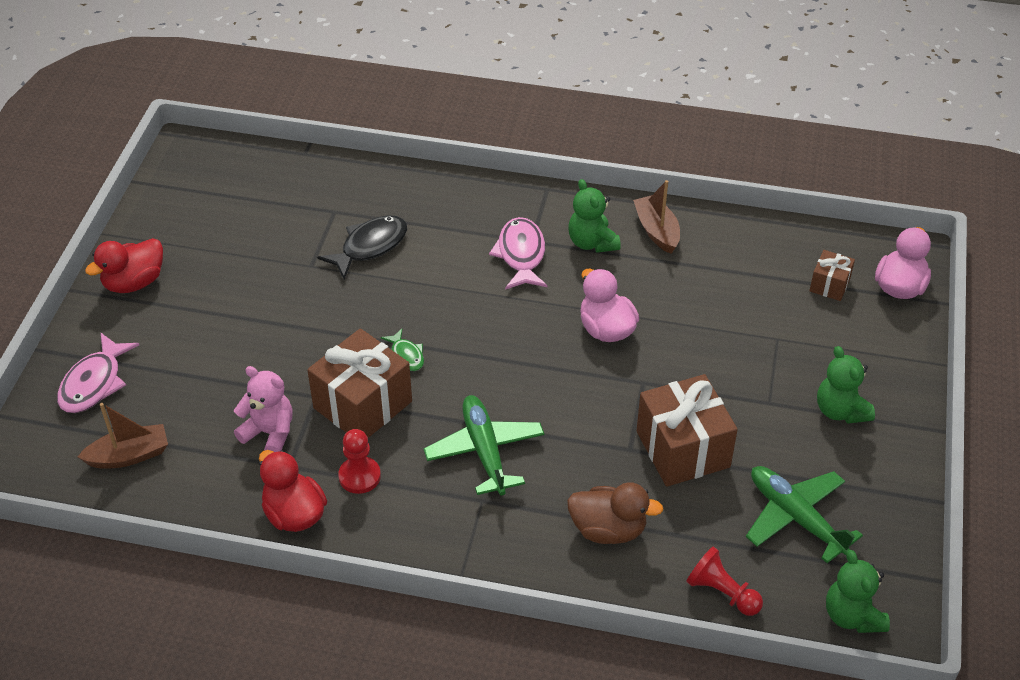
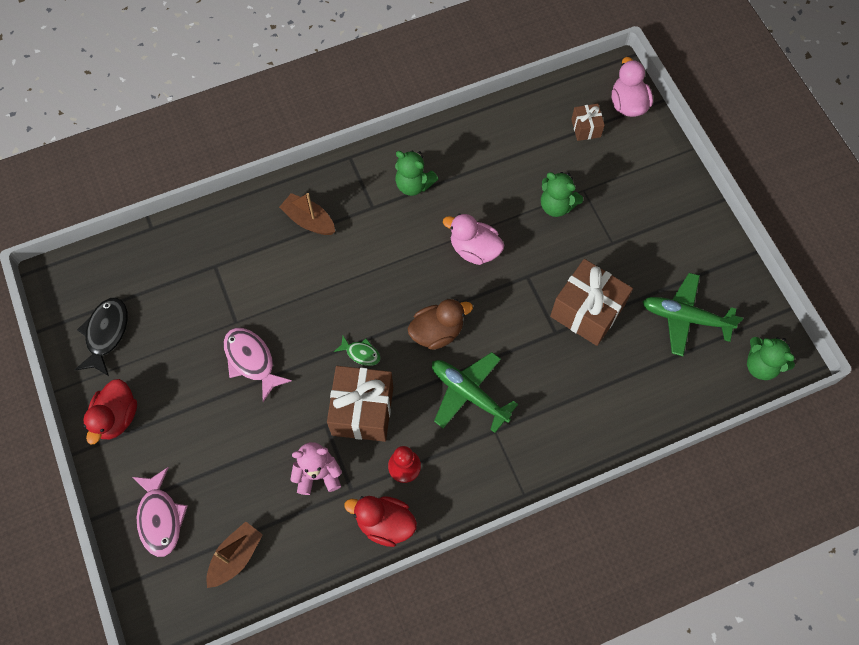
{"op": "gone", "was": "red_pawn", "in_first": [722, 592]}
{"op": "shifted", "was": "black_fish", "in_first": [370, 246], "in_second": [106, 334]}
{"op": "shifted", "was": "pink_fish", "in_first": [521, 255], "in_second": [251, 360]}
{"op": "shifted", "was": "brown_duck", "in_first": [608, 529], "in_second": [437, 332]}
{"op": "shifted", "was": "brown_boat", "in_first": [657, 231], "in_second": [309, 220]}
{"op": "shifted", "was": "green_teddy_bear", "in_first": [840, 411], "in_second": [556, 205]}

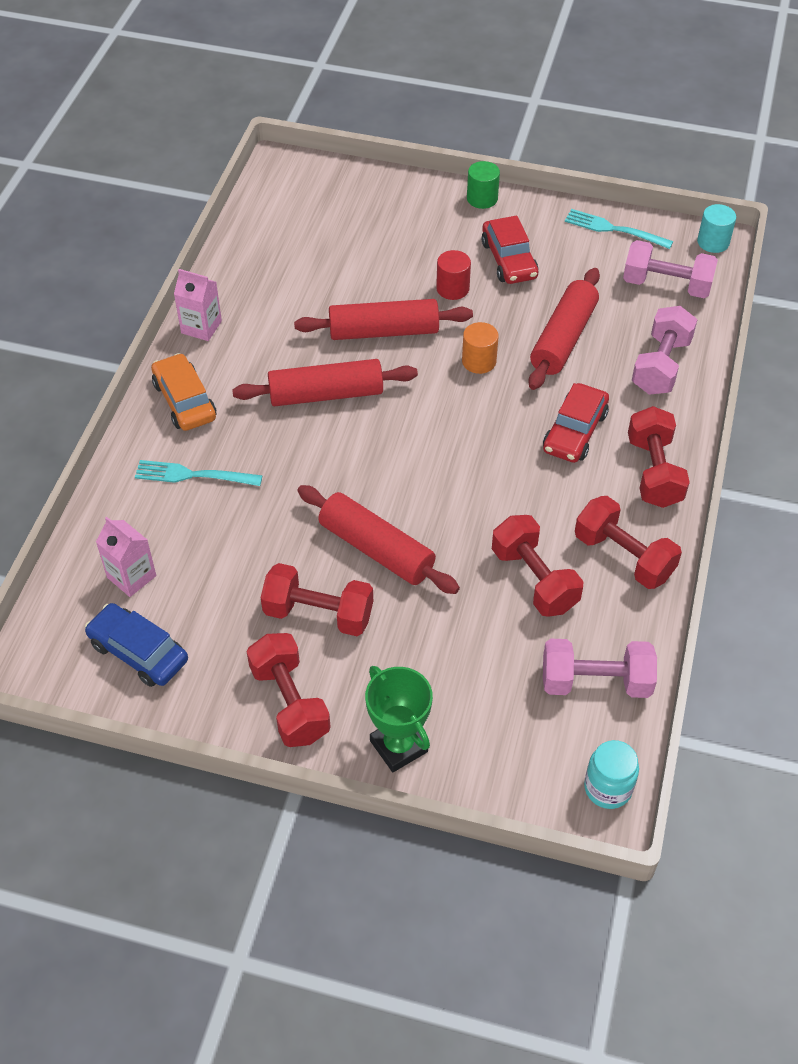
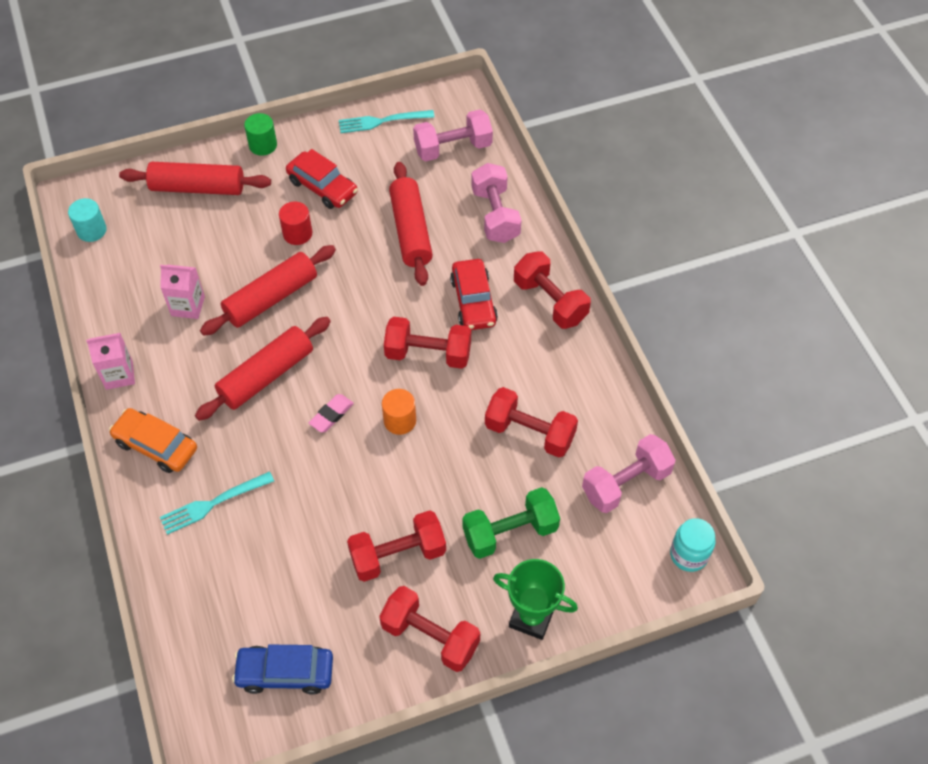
{"op": "new", "now": "pink_eraser", "in_second": [331, 415]}
{"op": "new", "now": "green_dumbbell", "in_second": [510, 532]}
{"op": "shifted", "was": "pink_carton", "in_first": [131, 576], "in_second": [188, 306]}
{"op": "shifted", "was": "red_rolling_pin", "in_first": [376, 549], "in_second": [197, 188]}
{"op": "shifted", "was": "orange_cylinder", "in_first": [479, 361], "in_second": [400, 420]}
{"op": "shifted", "was": "red_dumbbell", "in_first": [623, 556], "in_second": [428, 354]}
{"op": "shifted", "was": "turquoise_cylinder", "in_first": [713, 242], "in_second": [91, 230]}

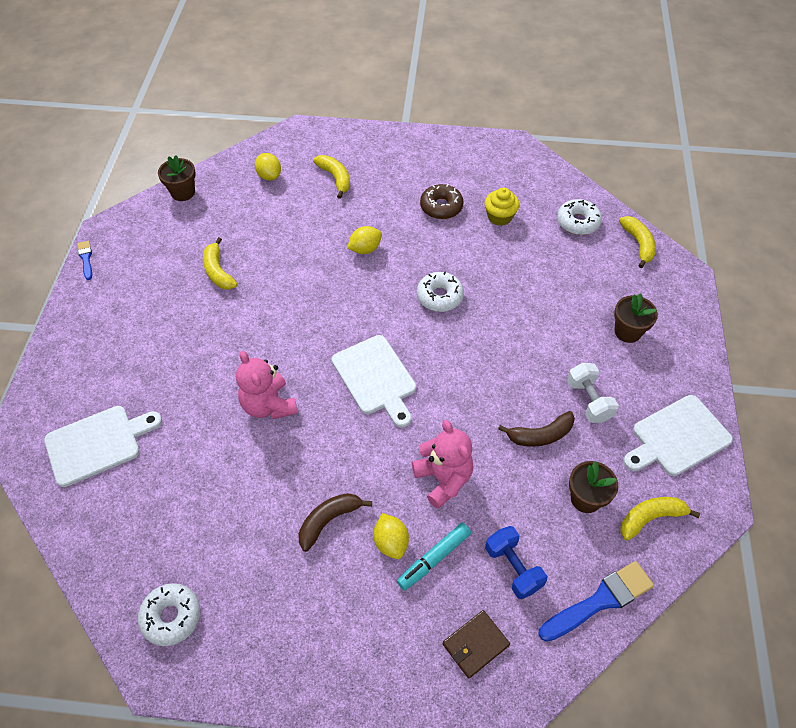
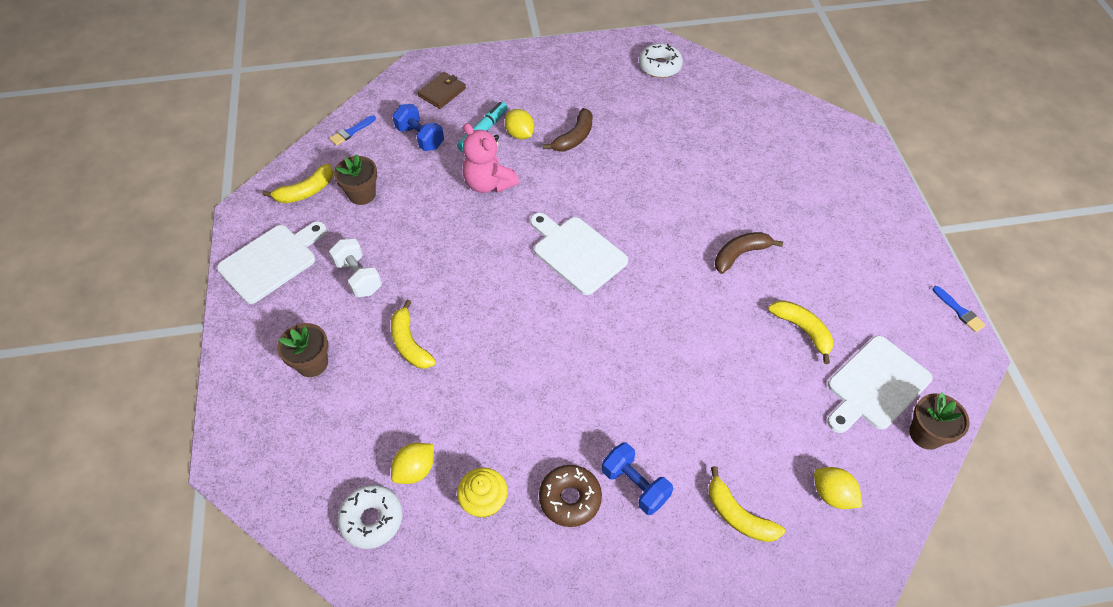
{"op": "gone", "was": "pink_teddy_bear", "in_first": [269, 405]}
{"op": "gone", "was": "white_donut", "in_first": [439, 296]}
{"op": "new", "now": "blue_dumbbell", "in_second": [635, 485]}
{"op": "shifted", "was": "white_cutting_board", "in_first": [98, 444], "in_second": [875, 385]}
{"op": "shifted", "was": "yellow_lemon", "in_first": [365, 249], "in_second": [415, 470]}
{"op": "shifted", "was": "brown_banana", "in_first": [540, 435], "in_second": [740, 254]}
{"op": "shifted", "was": "yellow_banana", "in_first": [638, 244], "in_second": [410, 343]}
{"op": "scaled", "was": "blue_brush", "in_first": [600, 600], "in_second": [351, 132], "ratio": 0.52}

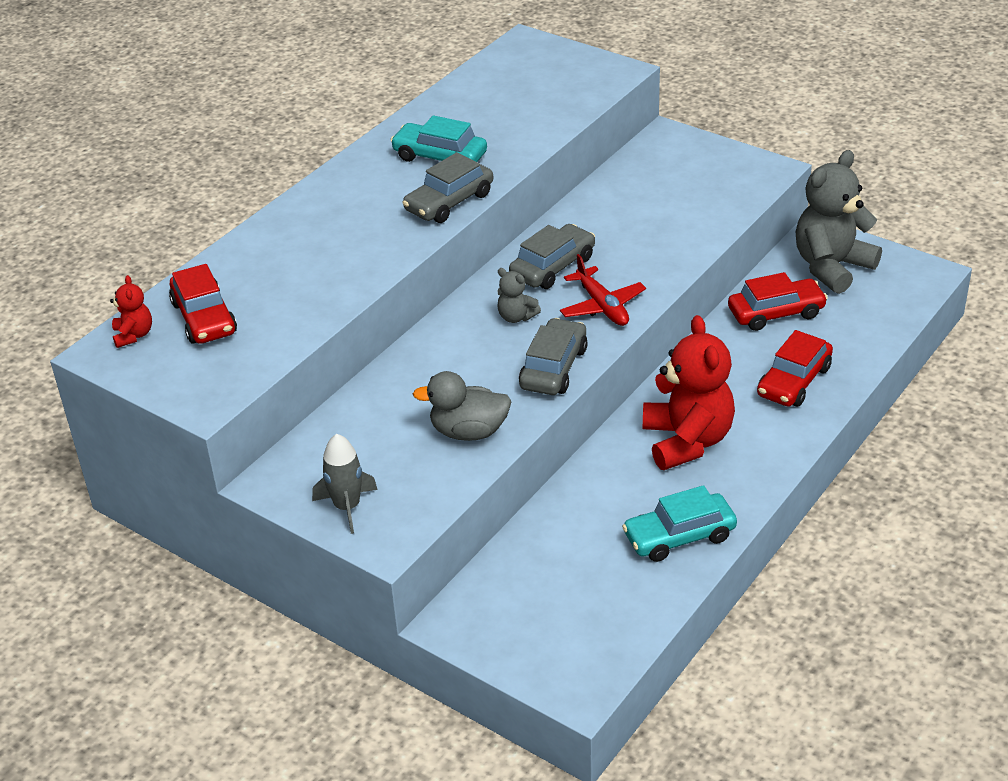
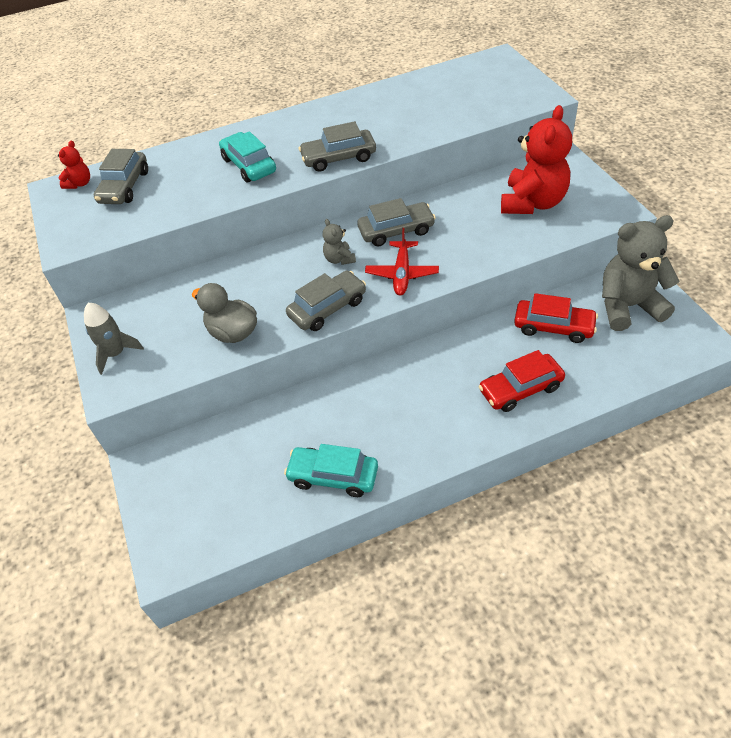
{"op": "shifted", "was": "turquoise_car", "in_first": [440, 157], "in_second": [249, 165]}
{"op": "shifted", "was": "red_teddy_bear", "in_first": [687, 441], "in_second": [532, 203]}
{"op": "repainted", "was": "red_car", "now": "grey_car", "in_first": [204, 318], "in_second": [124, 187]}

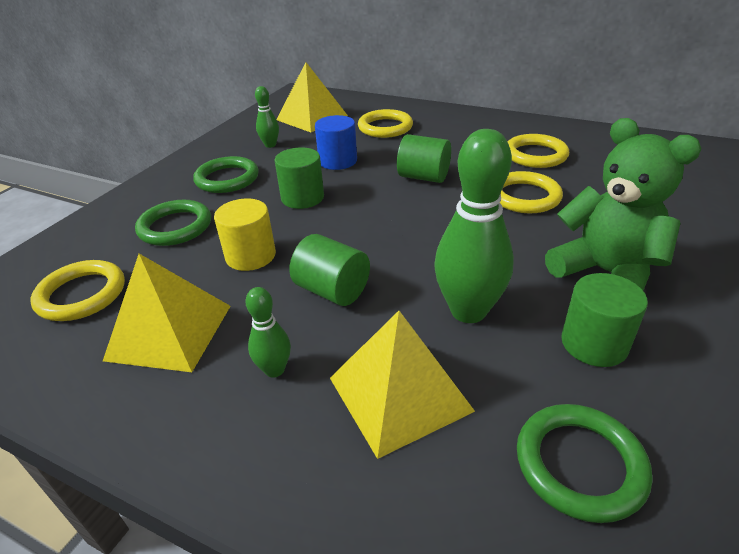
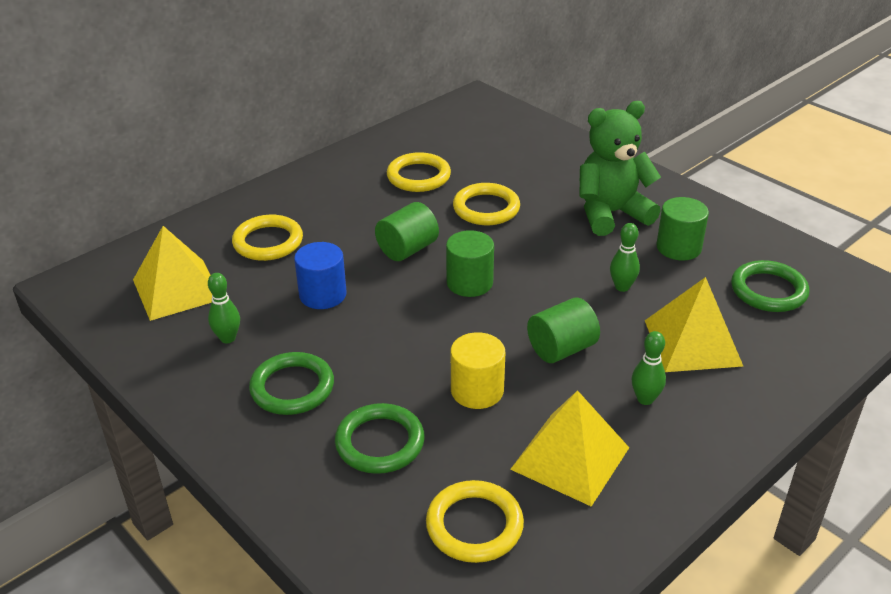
{"op": "shifted", "was": "green_cylinder", "in_first": [302, 198], "in_second": [469, 283]}
{"op": "scaled", "was": "green_bowling_pin", "in_first": [468, 311], "in_second": [622, 287], "ratio": 0.5}

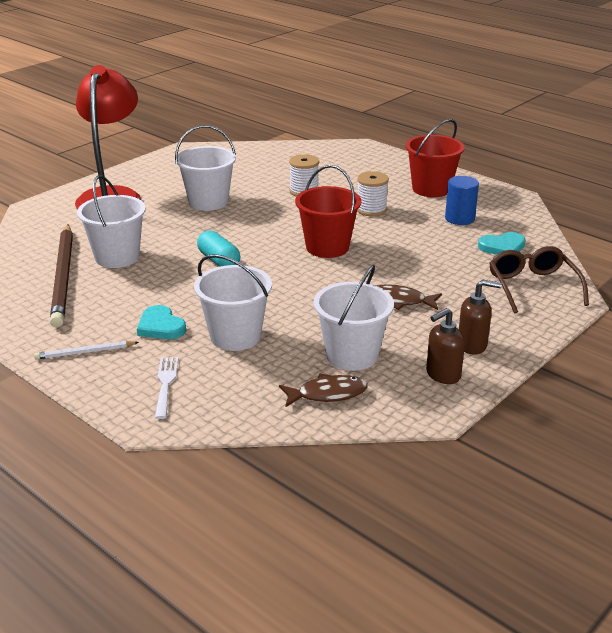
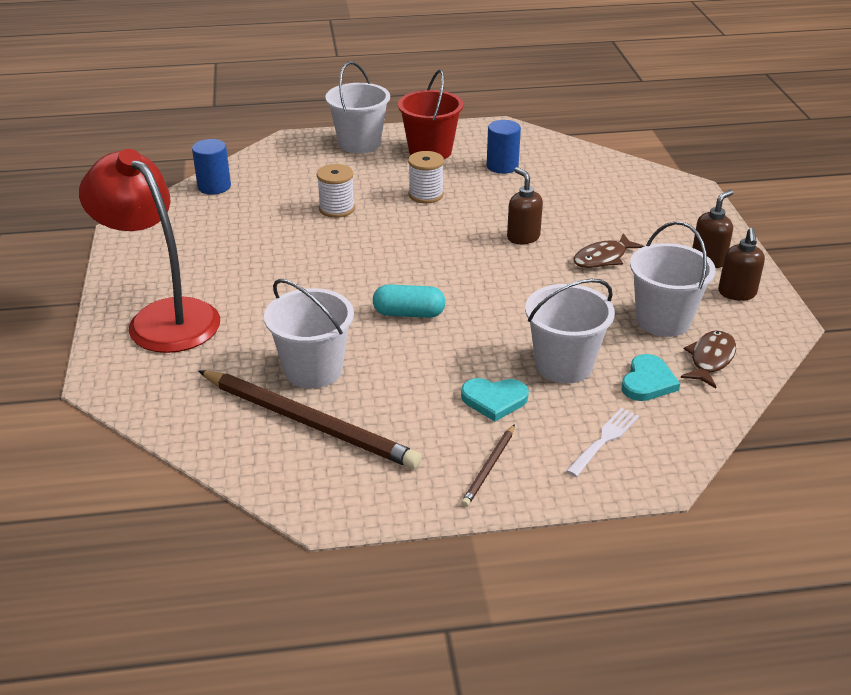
{"op": "gone", "was": "red_bucket", "in_first": [327, 247]}
{"op": "gone", "was": "brown_glasses", "in_first": [532, 287]}
{"op": "new", "now": "blue_cylinder", "in_second": [214, 186]}
{"op": "new", "now": "brown_soap_dispenser", "in_second": [523, 237]}
{"op": "shifted", "was": "white_bucket", "in_first": [208, 202], "in_second": [359, 143]}
{"op": "shifted", "was": "turquoise_heart", "in_first": [502, 247], "in_second": [647, 382]}
{"op": "repainted", "was": "white_pencil", "now": "brown_pencil", "in_first": [85, 352], "in_second": [489, 467]}
{"op": "rotated", "was": "white_fork", "in_first": [166, 384], "in_second": [604, 440], "clockwise": 90}

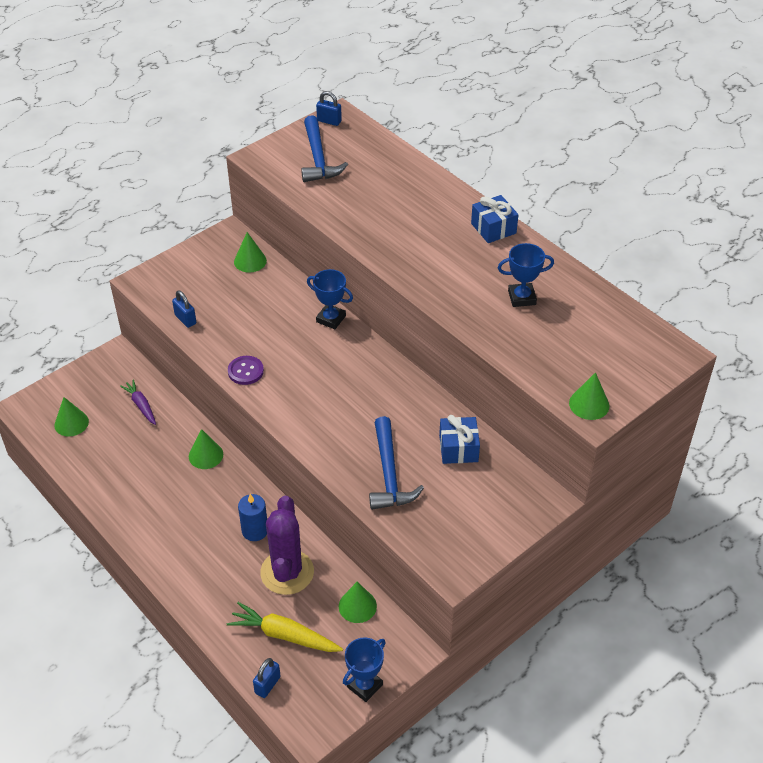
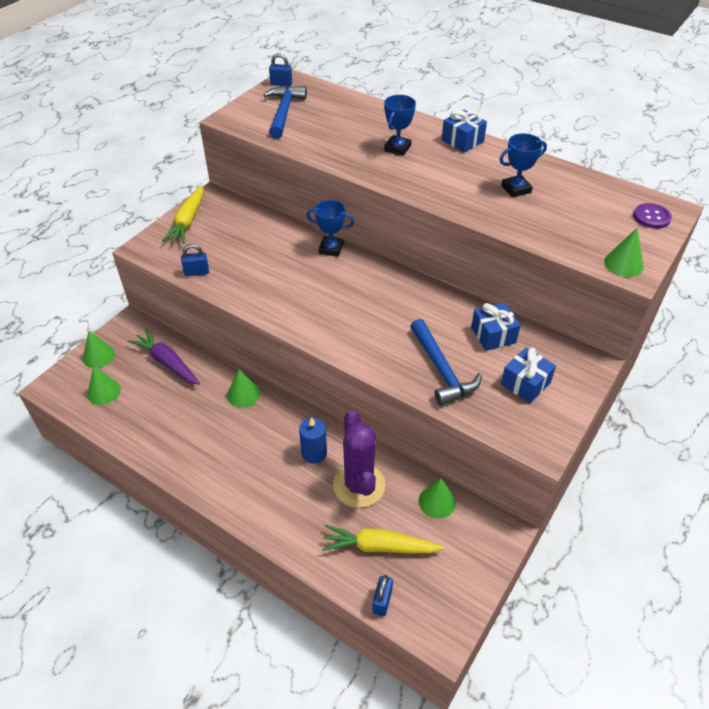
{"op": "new", "now": "yellow_carrot", "in_second": [188, 221]}
{"op": "new", "now": "blue_gift", "in_second": [525, 383]}
{"op": "shifted", "was": "purple_button", "in_first": [245, 371], "in_second": [651, 217]}
{"op": "shifted", "was": "green_cone", "in_first": [250, 261], "in_second": [99, 356]}
{"op": "shifted", "was": "blue_trophy", "in_first": [364, 685], "in_second": [397, 148]}
{"op": "rotated", "was": "blue_padlock", "in_first": [185, 319], "in_second": [196, 272], "clockwise": -45}
{"op": "rotated", "was": "blue_hammer", "in_first": [318, 159], "in_second": [284, 112], "clockwise": -150}
{"op": "scaled", "was": "purple_carrot", "in_first": [141, 405], "in_second": [167, 362], "ratio": 1.56}

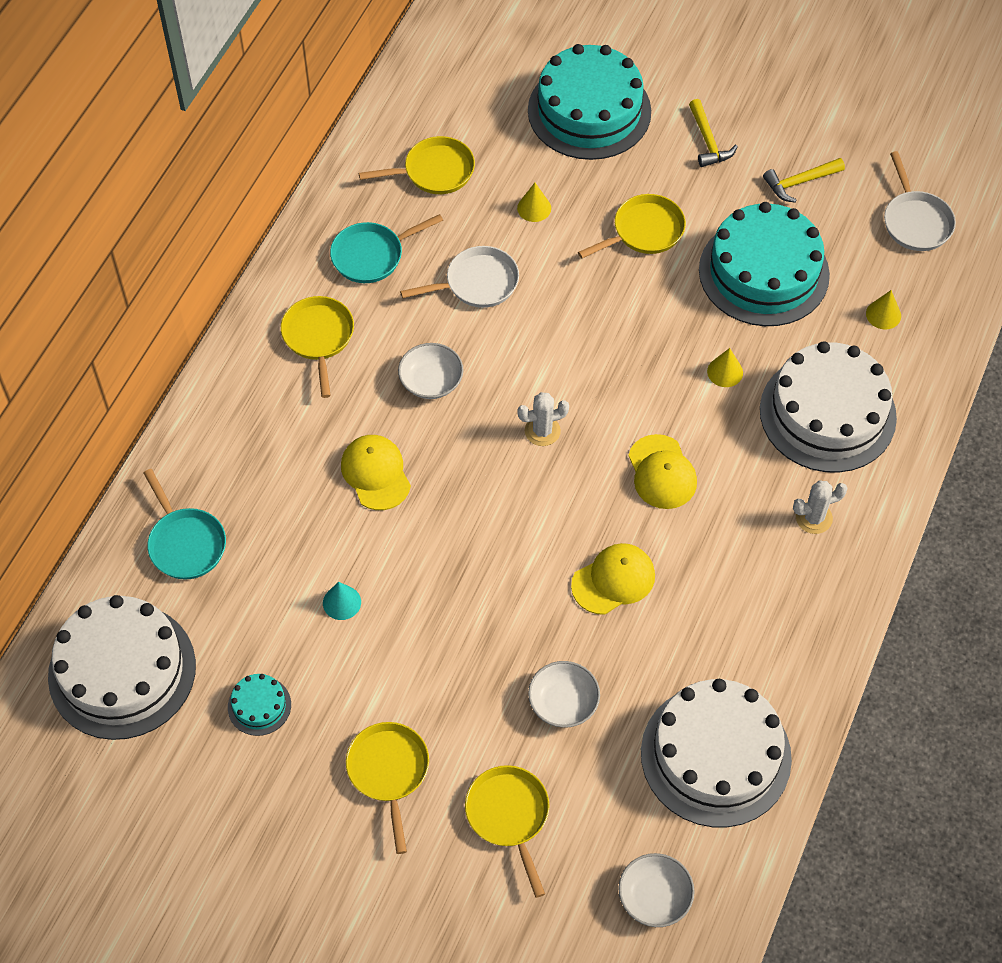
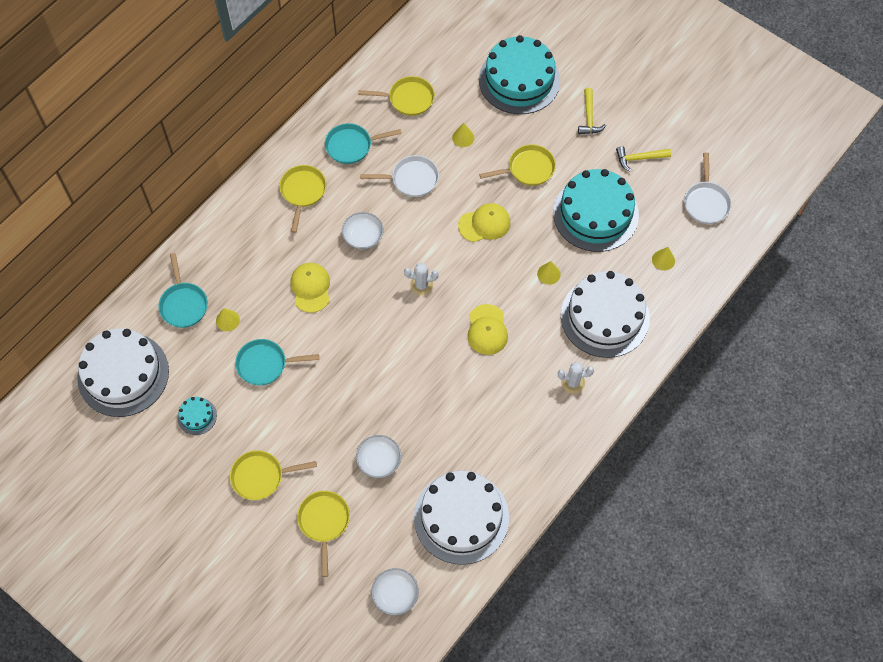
{"op": "new", "now": "yellow_cone", "in_second": [227, 320]}
{"op": "shifted", "was": "yellow_cap", "in_first": [613, 580], "in_second": [484, 224]}
{"op": "swapped", "was": "turquoise_cone", "now": "turquoise_pan", "in_first": [342, 602], "in_second": [265, 364]}
{"op": "rotated", "was": "yellow_pan", "in_first": [389, 772], "in_second": [261, 476], "clockwise": -105}

